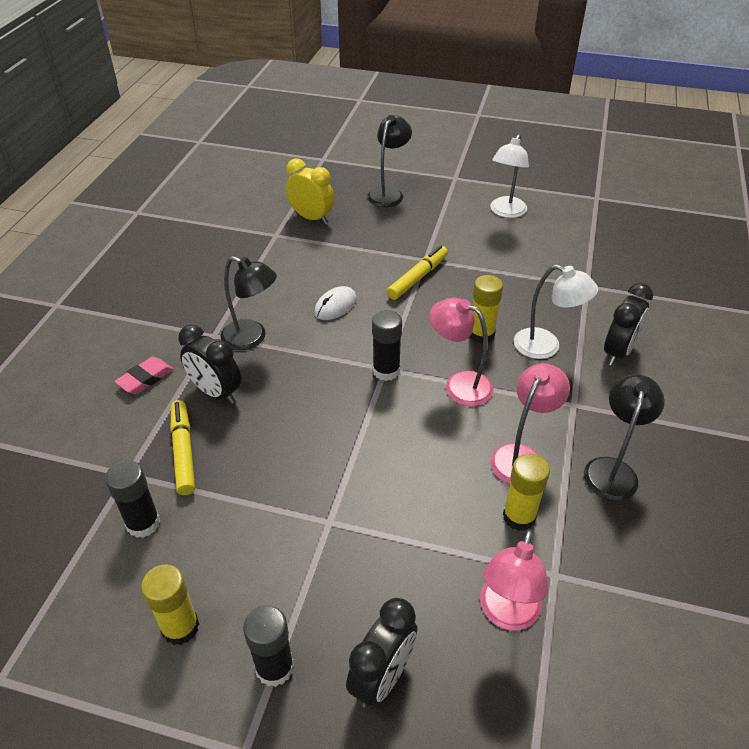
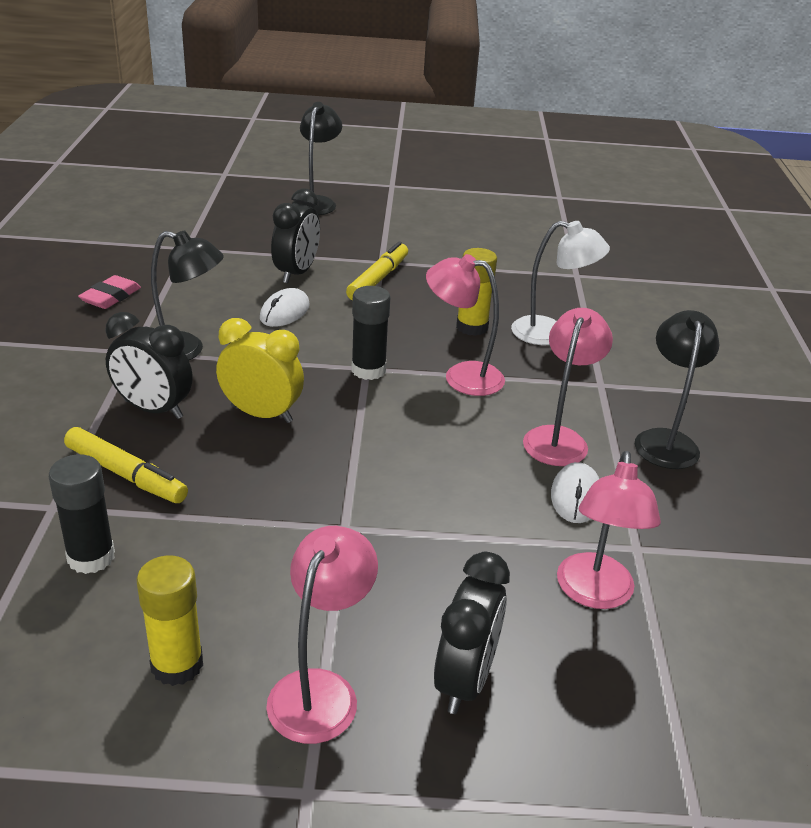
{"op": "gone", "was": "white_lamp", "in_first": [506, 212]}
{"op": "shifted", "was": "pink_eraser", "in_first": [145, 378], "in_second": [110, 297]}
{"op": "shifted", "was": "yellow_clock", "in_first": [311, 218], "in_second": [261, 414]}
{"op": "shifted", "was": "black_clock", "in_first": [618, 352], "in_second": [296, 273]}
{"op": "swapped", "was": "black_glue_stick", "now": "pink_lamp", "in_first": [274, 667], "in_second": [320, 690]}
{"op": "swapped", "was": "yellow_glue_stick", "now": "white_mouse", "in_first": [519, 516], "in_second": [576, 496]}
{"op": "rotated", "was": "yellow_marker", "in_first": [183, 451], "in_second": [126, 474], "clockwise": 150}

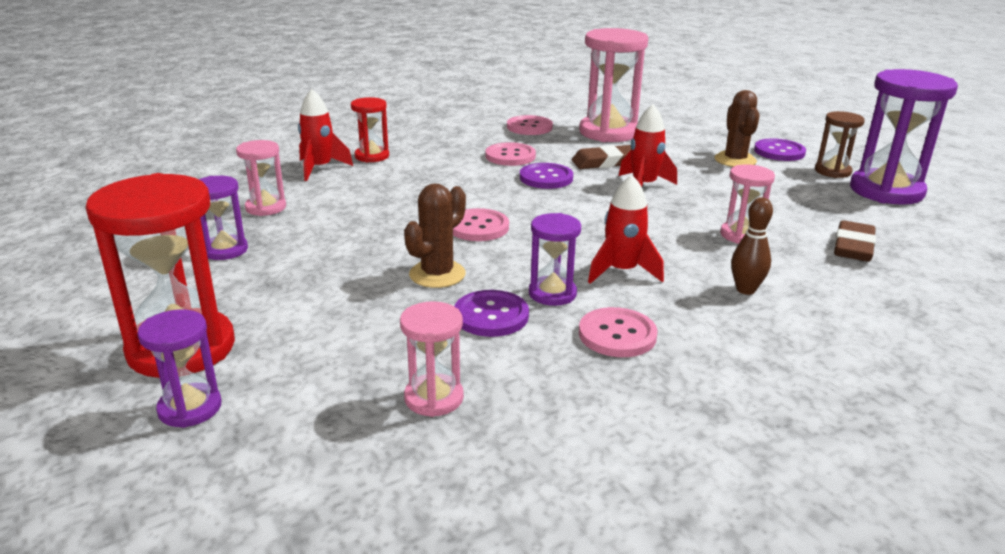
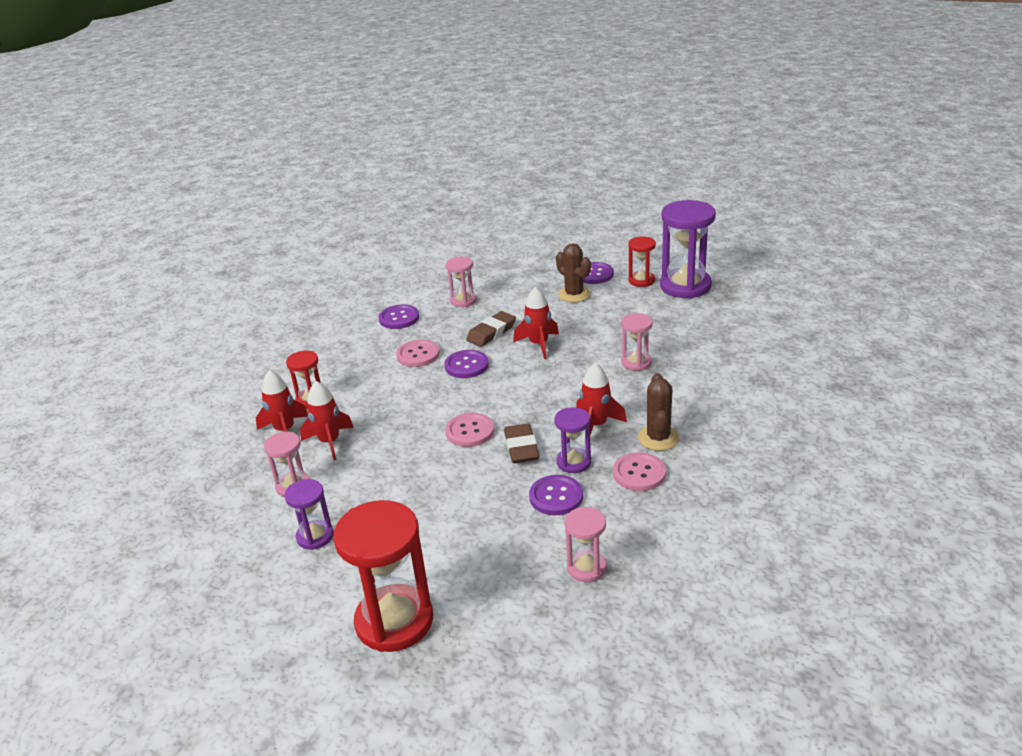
{"op": "gone", "was": "purple_hourglass", "in_first": [190, 408]}
{"op": "gone", "was": "brown_bowling_pin", "in_first": [745, 290]}
{"op": "new", "now": "red_rocket", "in_second": [329, 442]}
{"op": "shifted", "was": "brown_cactus", "in_first": [437, 274], "in_second": [658, 438]}
{"op": "shifted", "was": "brown_eraser", "in_first": [853, 247], "in_second": [521, 447]}
{"op": "repainted", "was": "pink_button", "now": "purple_button", "in_first": [529, 127], "in_second": [399, 318]}
{"op": "repainted", "was": "brown_hourglass", "now": "red_hourglass", "in_first": [832, 171], "in_second": [641, 280]}
{"op": "scaled", "was": "pink_hourglass", "in_first": [608, 132], "in_second": [463, 300], "ratio": 0.53}

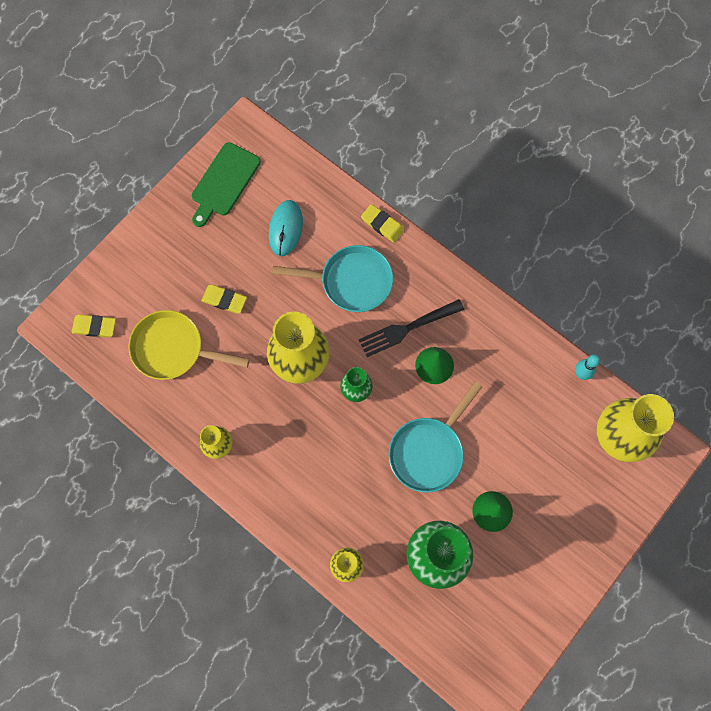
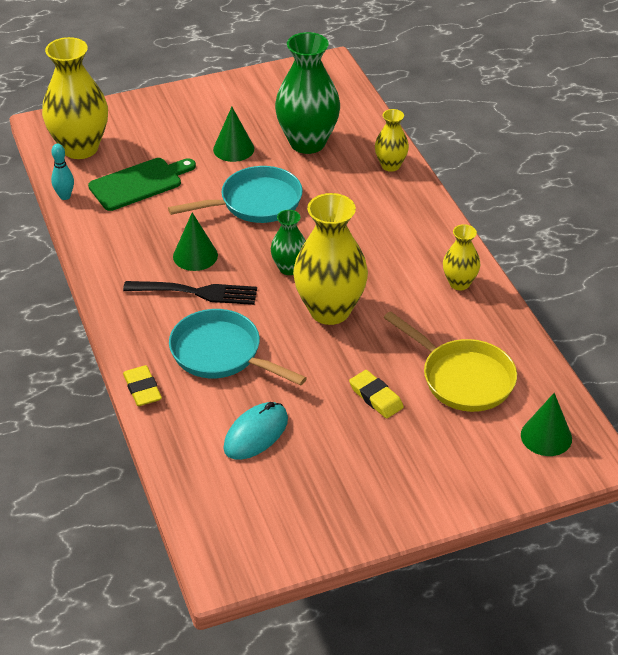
{"op": "shifted", "was": "green_cutting_board", "in_first": [224, 182], "in_second": [139, 183]}
{"op": "swapped", "was": "yellow_eraser", "now": "green_cone", "in_first": [94, 327], "in_second": [546, 436]}

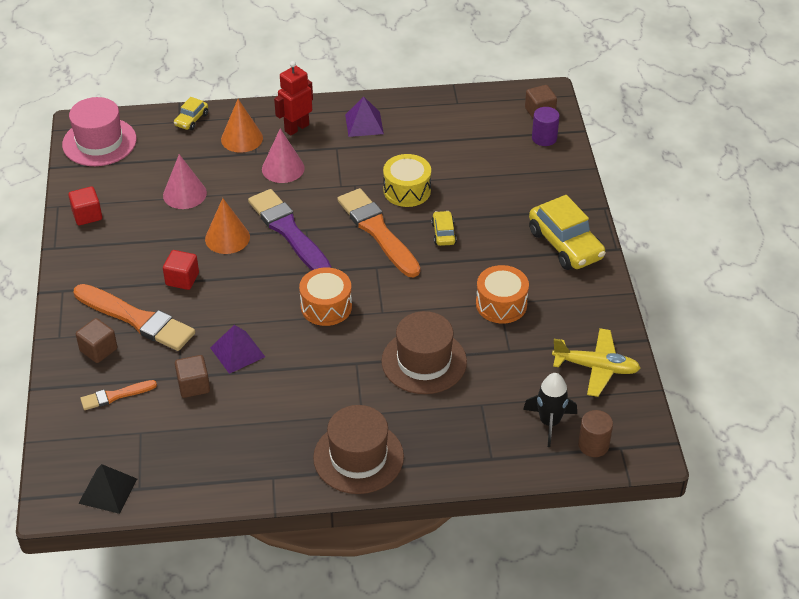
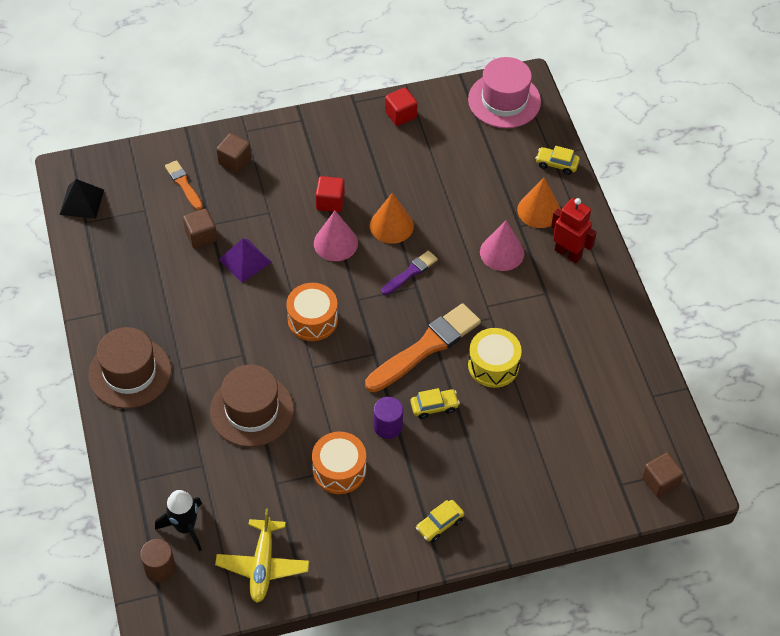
{"op": "gone", "was": "orange_brush", "in_first": [137, 319]}
{"op": "gone", "was": "purple_pyramid", "in_first": [364, 124]}
{"op": "shifted", "was": "pink_cone", "in_first": [184, 194], "in_second": [335, 243]}
{"op": "shifted", "was": "purple_cylinder", "in_first": [544, 138], "in_second": [388, 426]}
{"op": "scaled", "was": "purple_brush", "in_first": [288, 231], "in_second": [410, 272], "ratio": 0.52}
{"op": "scaled", "was": "yellow_car", "in_first": [565, 245], "in_second": [439, 524], "ratio": 0.5}

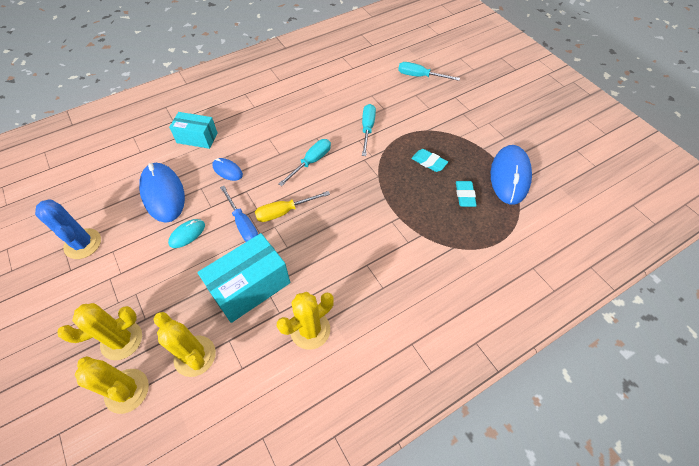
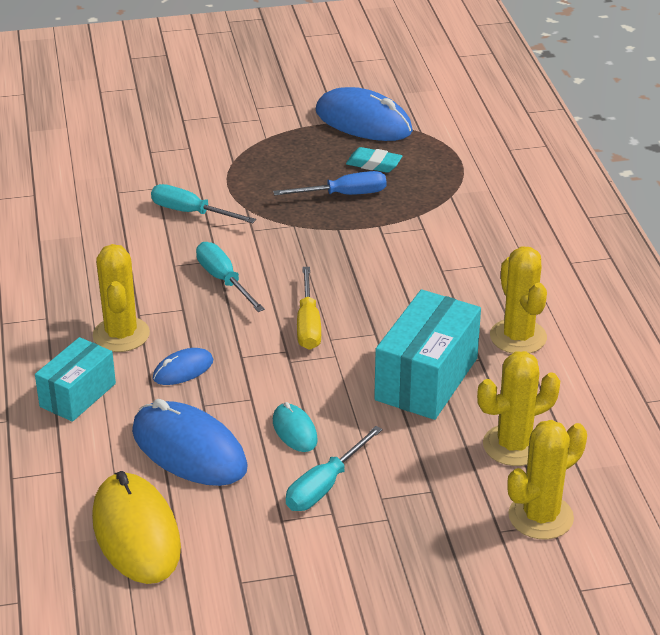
{"op": "gone", "was": "blue_cactus", "in_first": [83, 244]}
{"op": "gone", "was": "turquoise_eraser", "in_first": [429, 162]}
{"op": "new", "now": "yellow_mouse", "in_second": [136, 533]}
{"op": "shifted", "was": "yellow_cactus", "in_first": [121, 340], "in_second": [121, 335]}
{"op": "shifted", "was": "blue_screwdriver", "in_first": [243, 224], "in_second": [344, 195]}
{"op": "shifted", "was": "turquoise_screwdriver", "in_first": [420, 76], "in_second": [325, 486]}
{"op": "rotated", "was": "blue_mouse", "in_first": [163, 194], "in_second": [189, 450], "clockwise": 45}
{"op": "rotated", "was": "turquoise_box", "in_first": [250, 287], "in_second": [426, 379], "clockwise": 45}

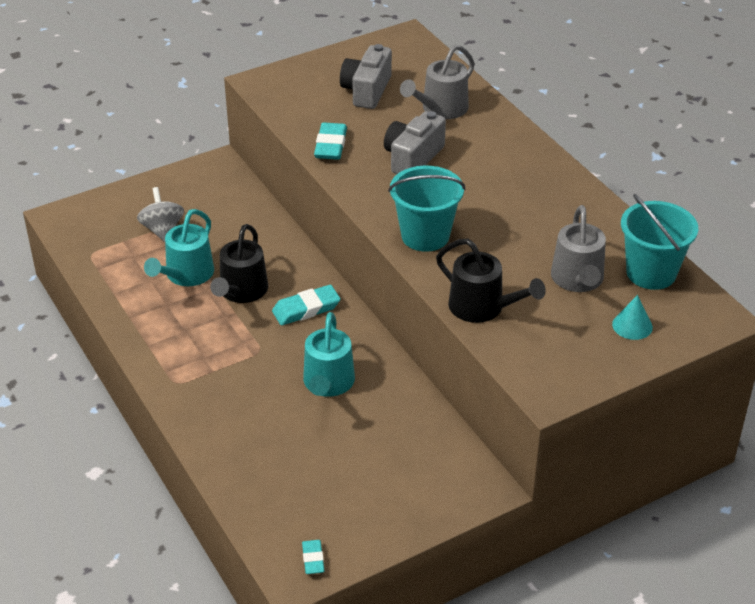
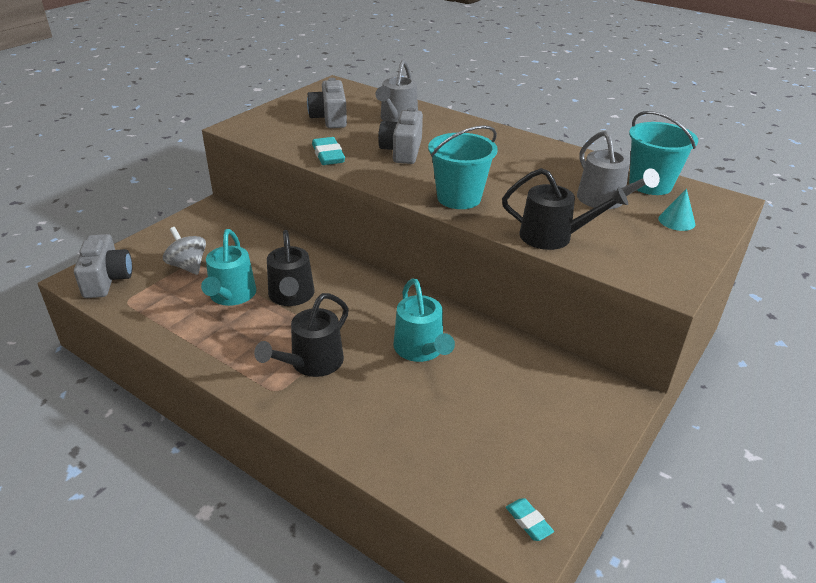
{"op": "gone", "was": "turquoise_eraser", "in_first": [306, 309]}
{"op": "new", "now": "grey_camera", "in_second": [107, 279]}
{"op": "new", "now": "black_watering_can", "in_second": [312, 363]}

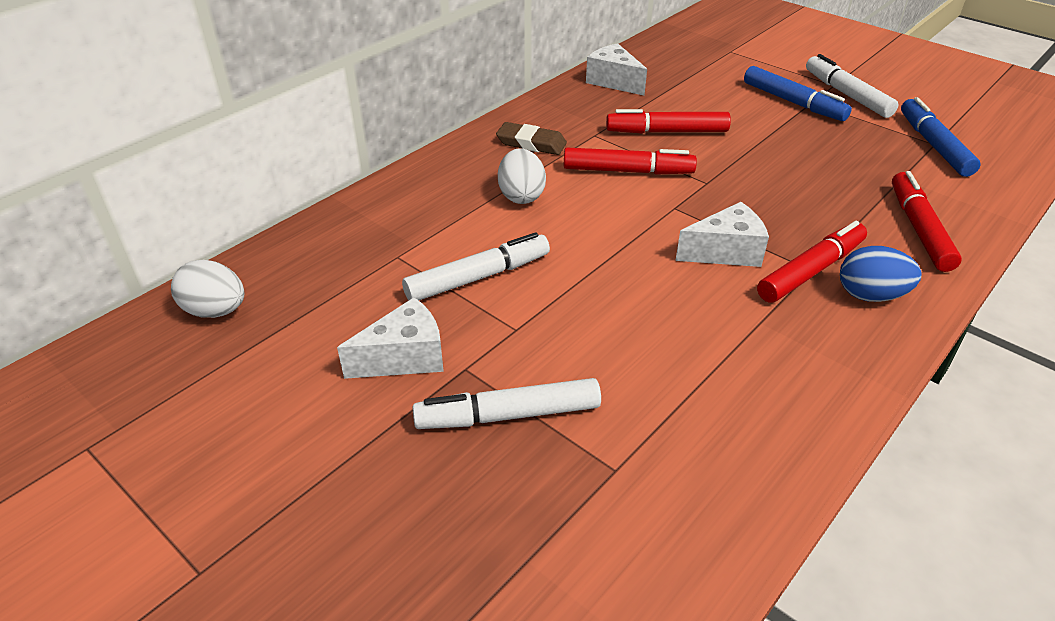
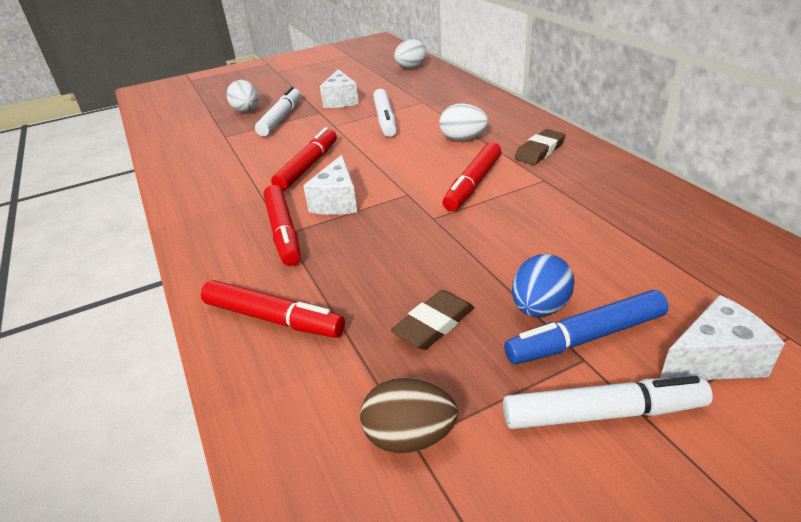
{"op": "new", "now": "white_egg", "in_second": [246, 111]}
{"op": "new", "now": "brown_eraser", "in_second": [434, 324]}
{"op": "shifted", "was": "white_cheese", "in_first": [613, 81], "in_second": [713, 359]}
{"op": "shifted", "was": "red_marker", "in_first": [667, 131], "in_second": [308, 166]}
{"op": "shifted", "was": "blue_egg", "in_first": [870, 295], "in_second": [539, 308]}
{"op": "swapped", "was": "blue_marker", "now": "brown_egg", "in_first": [934, 145], "in_second": [409, 437]}

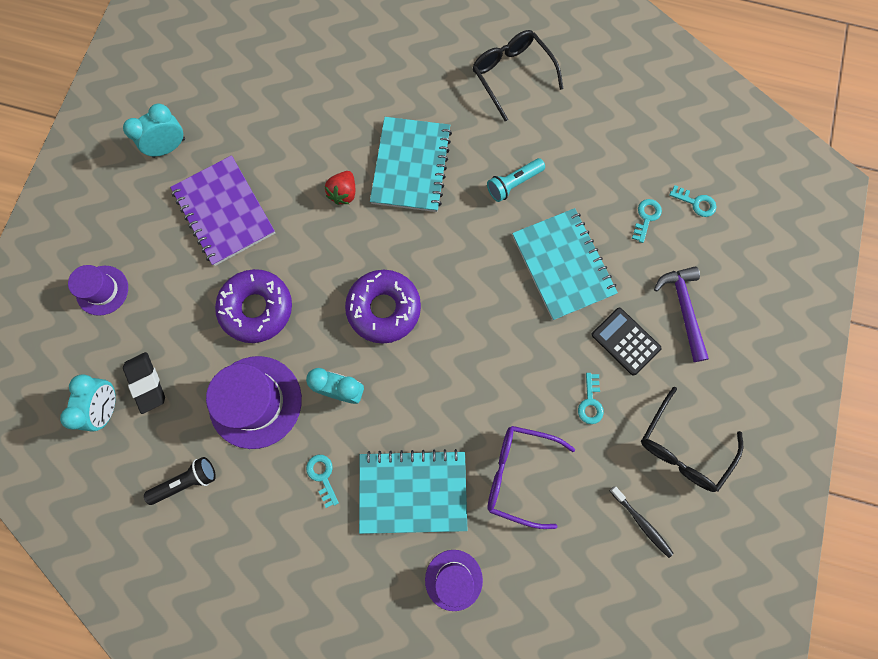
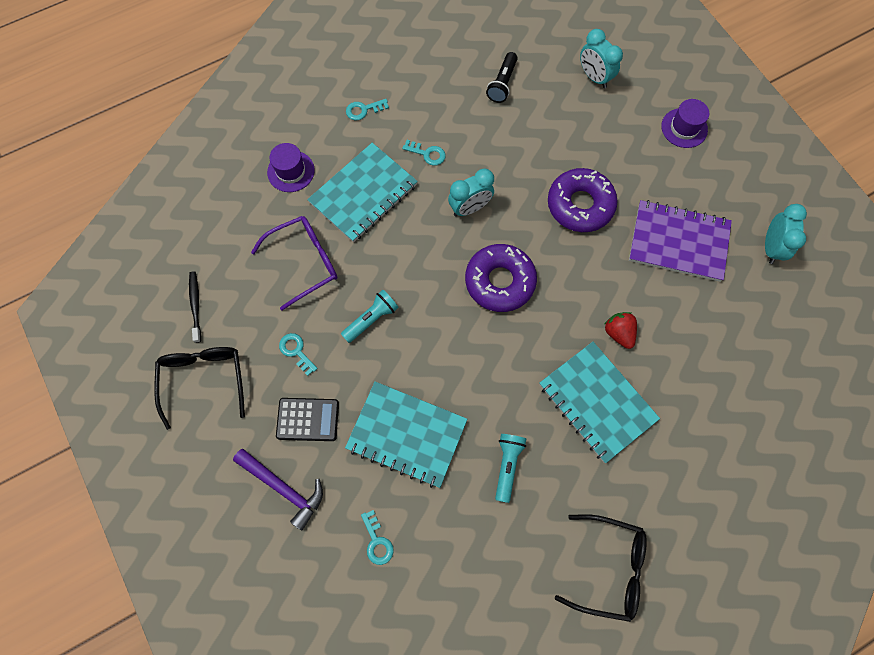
{"op": "gone", "was": "black_eraser", "in_first": [146, 383]}
{"op": "gone", "was": "purple_hat", "in_first": [255, 402]}
{"op": "new", "now": "turquoise_flashlight", "in_second": [371, 319]}
{"op": "shifted", "was": "turquoise_key", "in_first": [696, 203], "in_second": [363, 110]}
{"op": "rotated", "was": "black_toothbrush", "in_first": [641, 523], "in_second": [195, 305], "clockwise": 75}

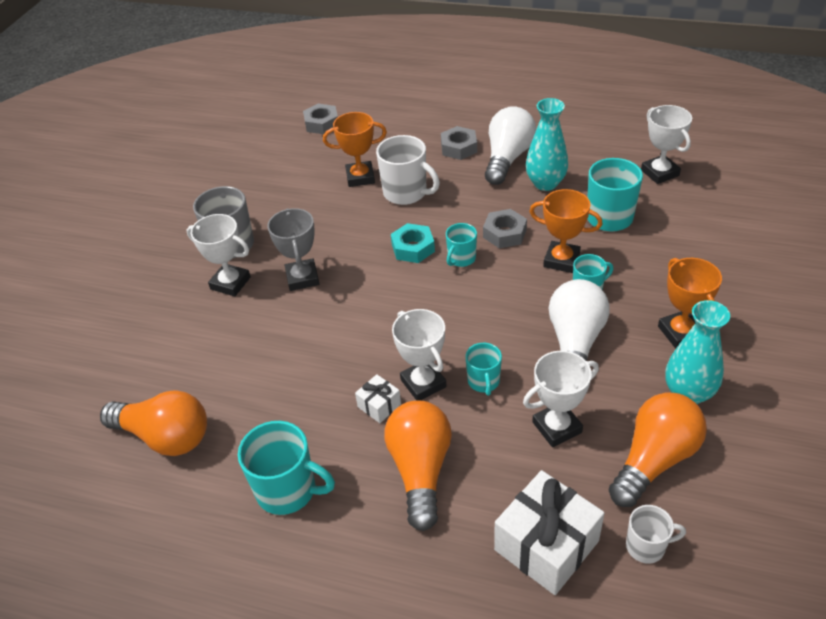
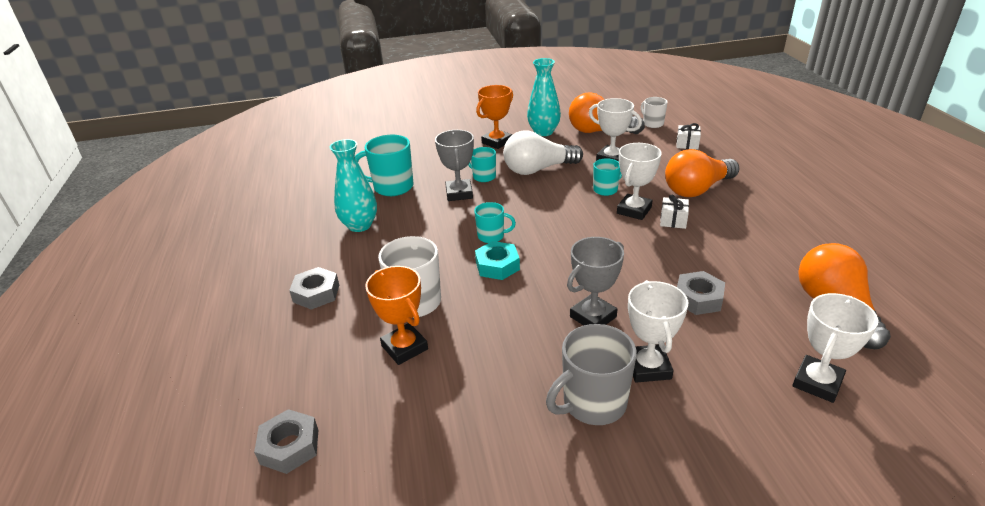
{"op": "gone", "was": "turquoise_mug", "in_first": [288, 490]}
{"op": "gone", "was": "white_light_bulb", "in_first": [507, 158]}
{"op": "shifted", "was": "grey_nut", "in_first": [504, 233], "in_second": [698, 298]}
{"op": "shifted", "was": "white_trophy", "in_first": [660, 173], "in_second": [817, 382]}
{"op": "repainted", "was": "orange_trophy", "now": "grey_trophy", "in_first": [561, 260], "in_second": [459, 193]}
{"op": "scaled", "was": "white_gift", "in_first": [546, 545], "in_second": [687, 144], "ratio": 0.48}

